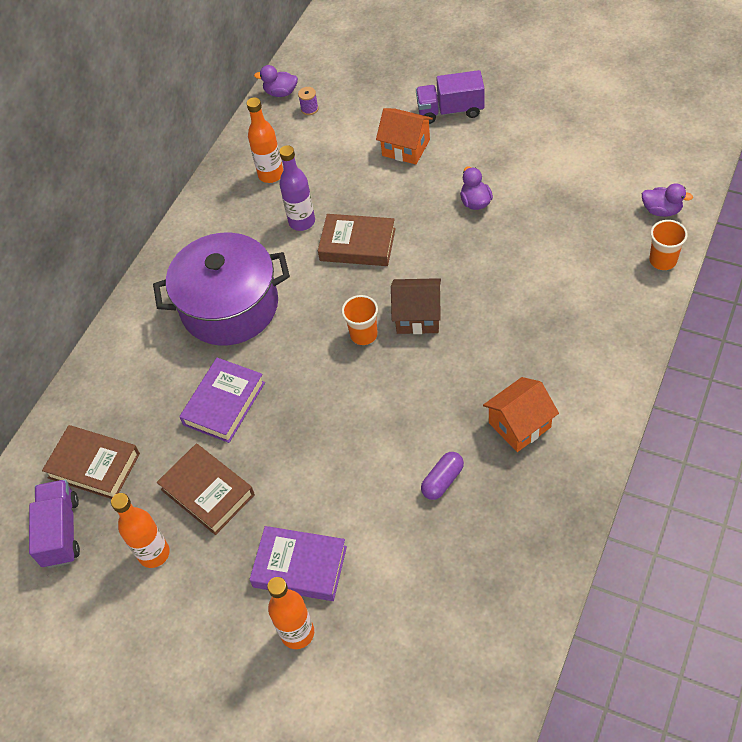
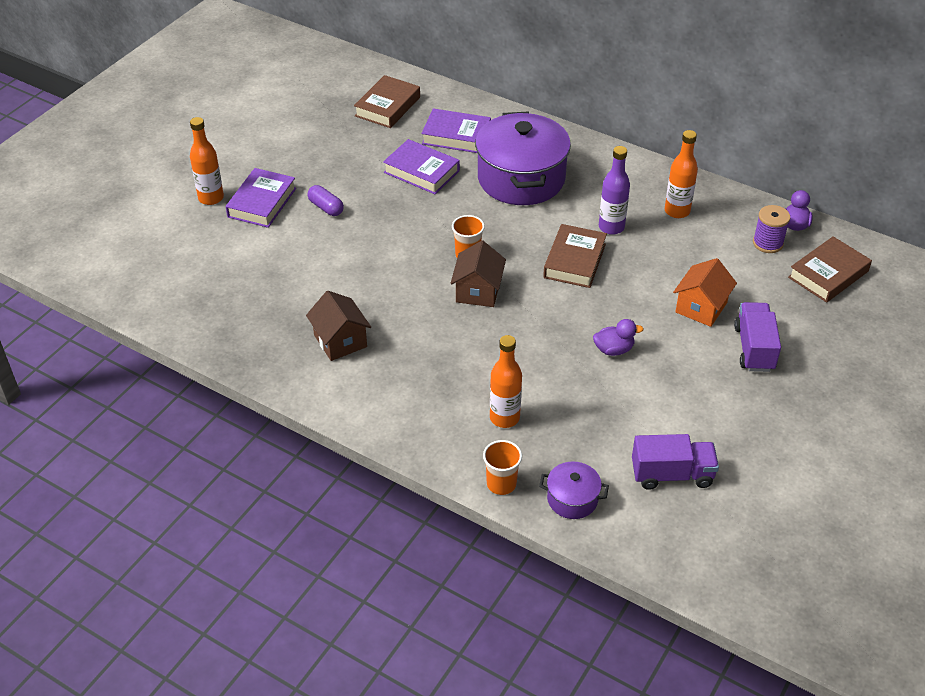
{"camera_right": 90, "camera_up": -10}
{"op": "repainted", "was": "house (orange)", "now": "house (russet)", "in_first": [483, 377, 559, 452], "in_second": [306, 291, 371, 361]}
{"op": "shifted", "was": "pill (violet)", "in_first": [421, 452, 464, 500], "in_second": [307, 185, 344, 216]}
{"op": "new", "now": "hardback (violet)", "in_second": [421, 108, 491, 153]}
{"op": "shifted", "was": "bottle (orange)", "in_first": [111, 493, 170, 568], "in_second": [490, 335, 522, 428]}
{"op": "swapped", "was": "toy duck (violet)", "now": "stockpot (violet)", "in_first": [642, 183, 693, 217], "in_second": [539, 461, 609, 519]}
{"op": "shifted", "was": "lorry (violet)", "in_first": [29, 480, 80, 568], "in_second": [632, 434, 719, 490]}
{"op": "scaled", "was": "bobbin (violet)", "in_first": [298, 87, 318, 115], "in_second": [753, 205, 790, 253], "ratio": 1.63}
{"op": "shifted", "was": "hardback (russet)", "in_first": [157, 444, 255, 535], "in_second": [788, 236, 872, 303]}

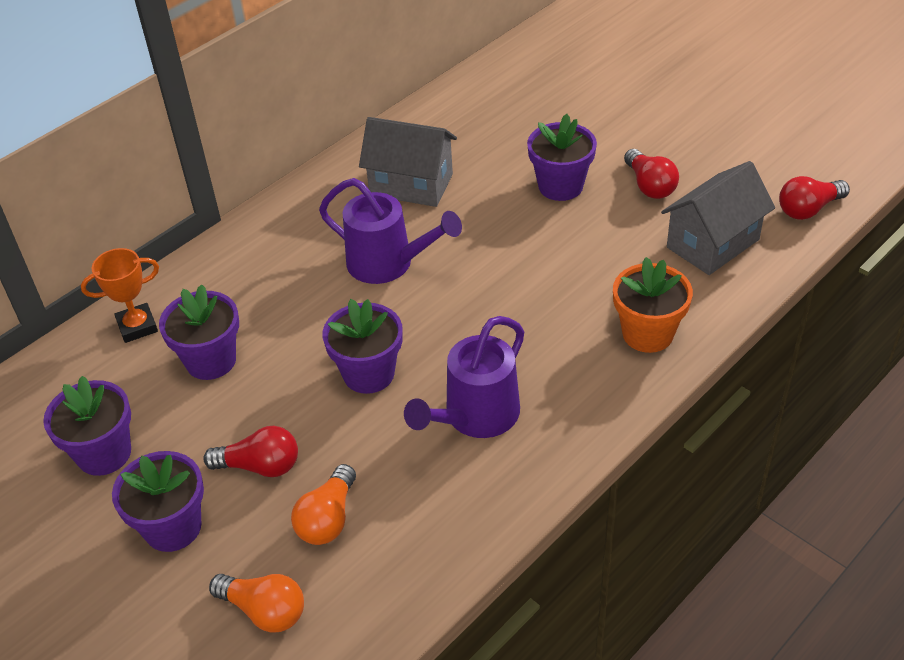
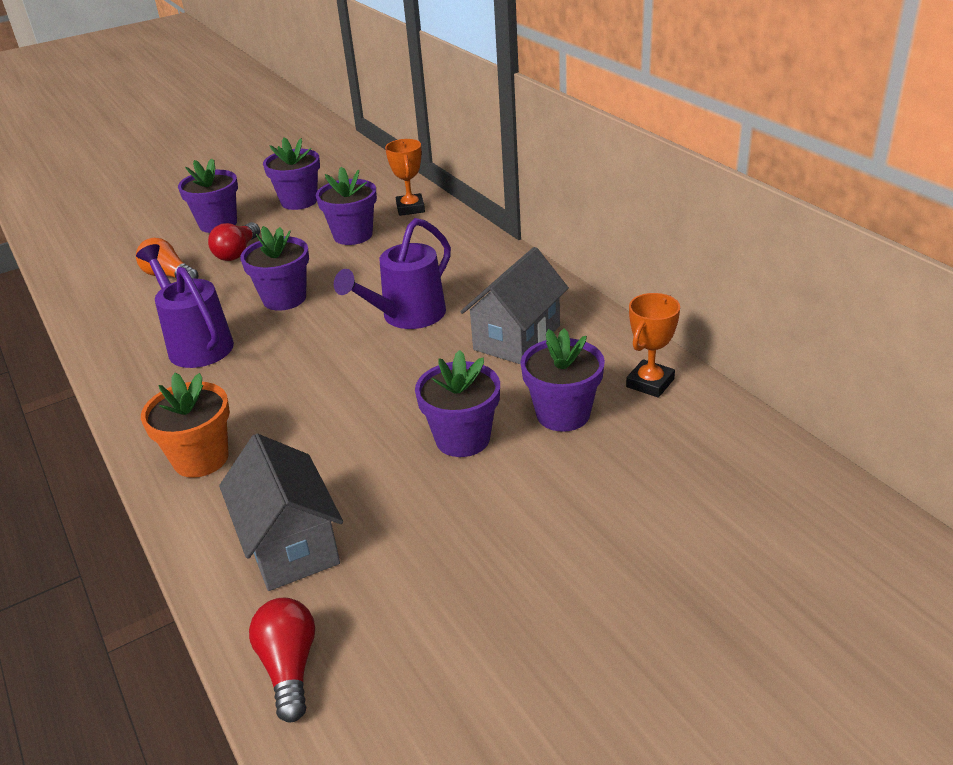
{"camera_right": 105, "camera_up": -10}
{"op": "new", "now": "flower pot (violet)", "in_second": [520, 329, 605, 432]}
{"op": "new", "now": "prize cup (orange)", "in_second": [626, 293, 680, 398]}
{"op": "gone", "was": "lightbulb (orange)", "in_first": [209, 574, 304, 633]}
{"op": "gone", "was": "lightbulb (scarlet)", "in_first": [624, 149, 679, 199]}

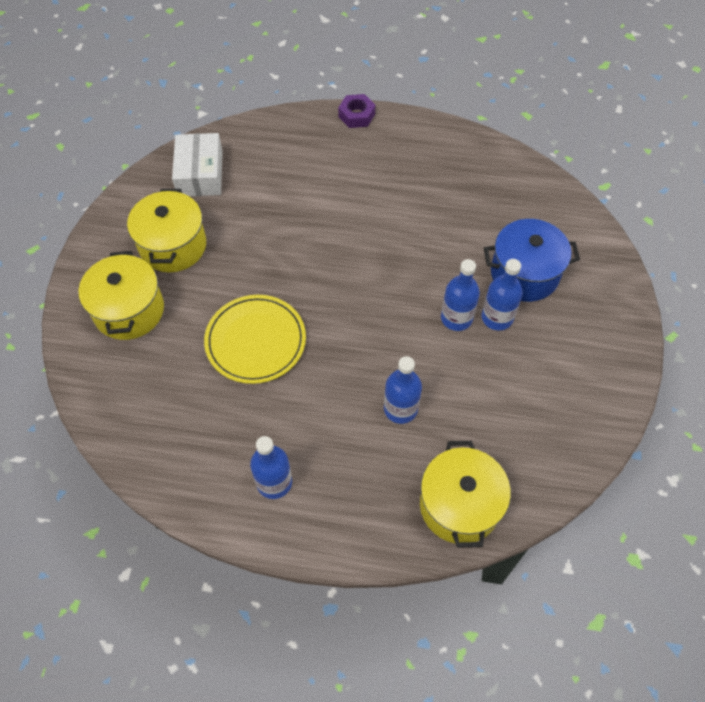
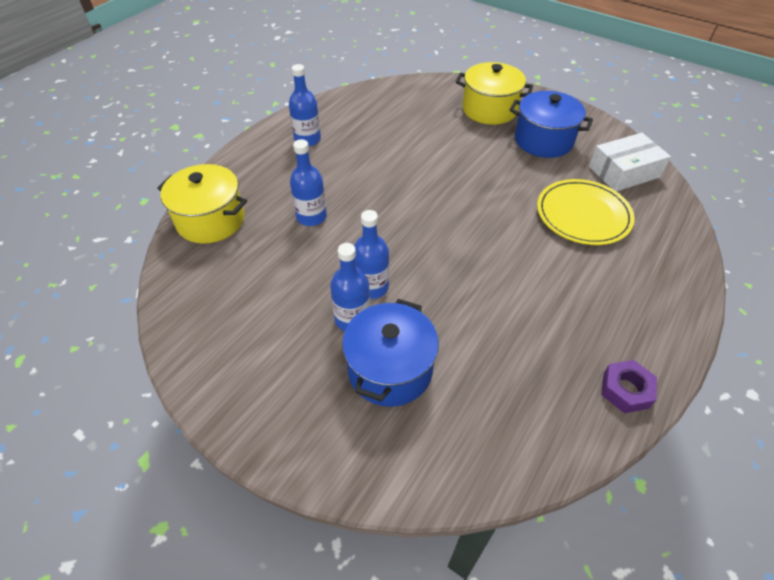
{"camera_right": 115, "camera_up": -10}
{"op": "repainted", "was": "stockpot (bright yellow)", "now": "stockpot (cobalt)", "in_first": [127, 189, 206, 272], "in_second": [509, 91, 593, 158]}
{"op": "shifted", "was": "flat dish (bright yellow)", "in_first": [204, 295, 306, 384], "in_second": [537, 179, 635, 245]}
{"op": "rotated", "was": "package (white)", "in_first": [172, 133, 223, 196], "in_second": [589, 133, 671, 192], "clockwise": -45}
{"op": "shifted", "was": "hexagon nut (violet)", "in_first": [338, 94, 375, 128], "in_second": [601, 360, 657, 413]}

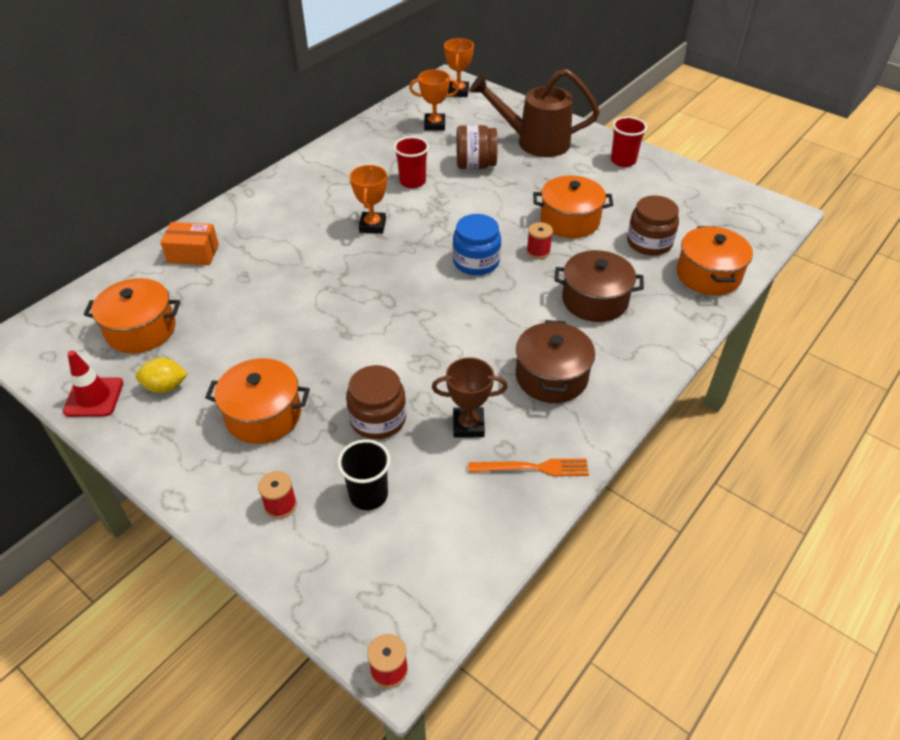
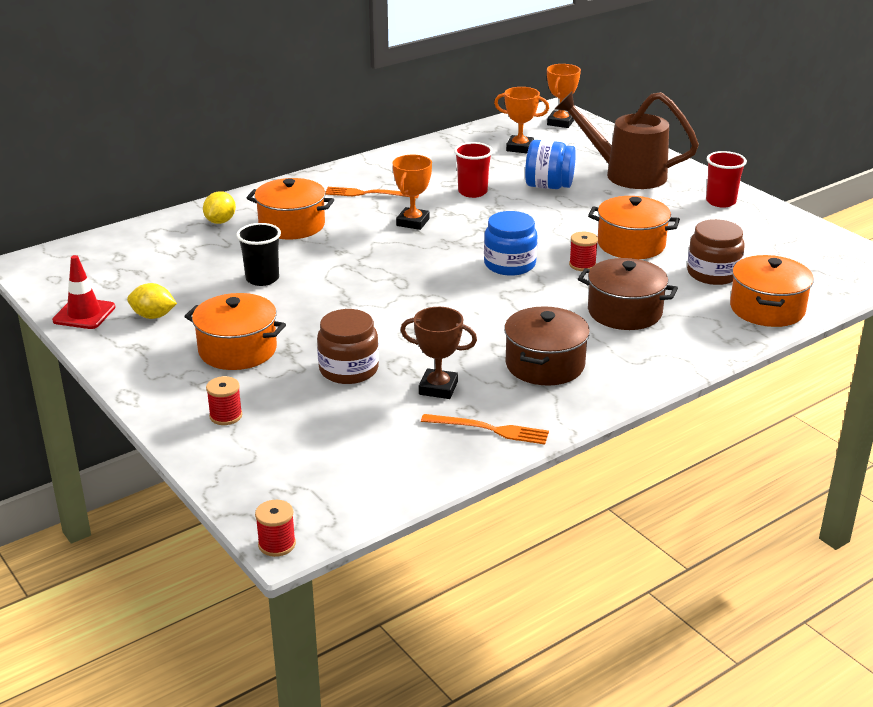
{"camera_right": 15, "camera_up": -15}
{"op": "swapped", "was": "package (orange)", "now": "toy lemon (bright yellow)", "in_first": [160, 222, 219, 265], "in_second": [203, 191, 236, 224]}
{"op": "shifted", "was": "cup (black)", "in_first": [337, 439, 391, 510], "in_second": [237, 223, 281, 286]}
{"op": "shifted", "was": "stockpot (orange)", "in_first": [84, 278, 180, 353], "in_second": [247, 178, 334, 239]}
{"op": "new", "now": "fork (orange)", "in_second": [325, 187, 419, 198]}
{"op": "repainted", "was": "preserve jar (russet)", "now": "preserve jar (cobalt)", "in_first": [457, 125, 497, 169], "in_second": [525, 140, 576, 189]}

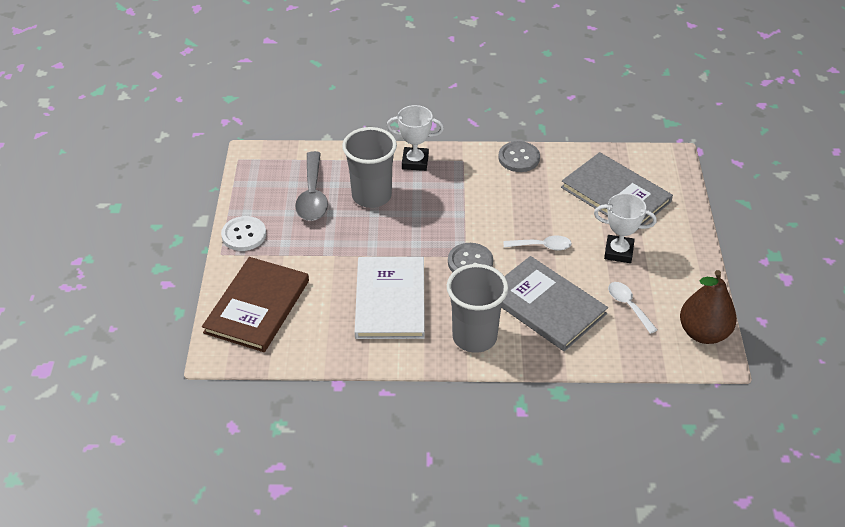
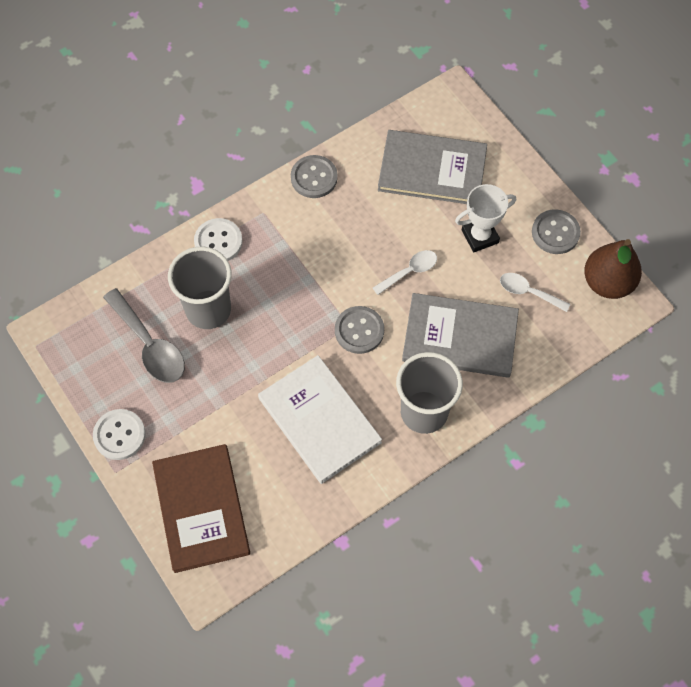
{"camera_right": -35, "camera_up": 20}
{"op": "swapped", "was": "prize cup (white)", "now": "button (white)", "in_first": [387, 105, 444, 171], "in_second": [194, 218, 243, 261]}
{"op": "new", "now": "button (gray)", "in_second": [532, 209, 581, 254]}

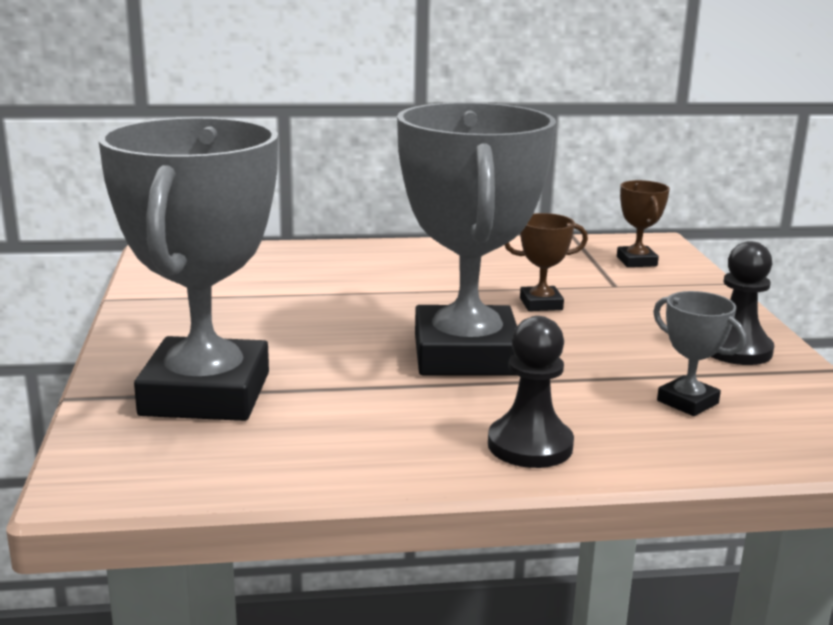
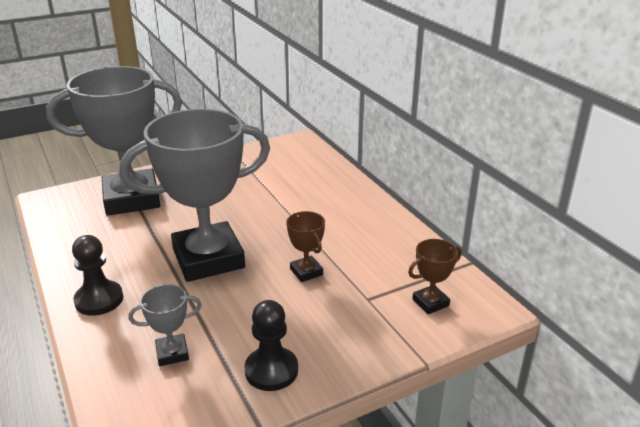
{"camera_right": 70, "camera_up": 10}
{"op": "rotated", "was": "prize cup (gray)", "in_first": [653, 291, 746, 416], "in_second": [129, 284, 202, 366], "clockwise": 45}

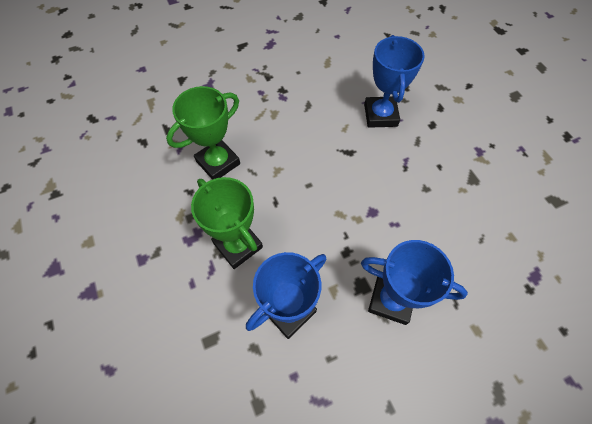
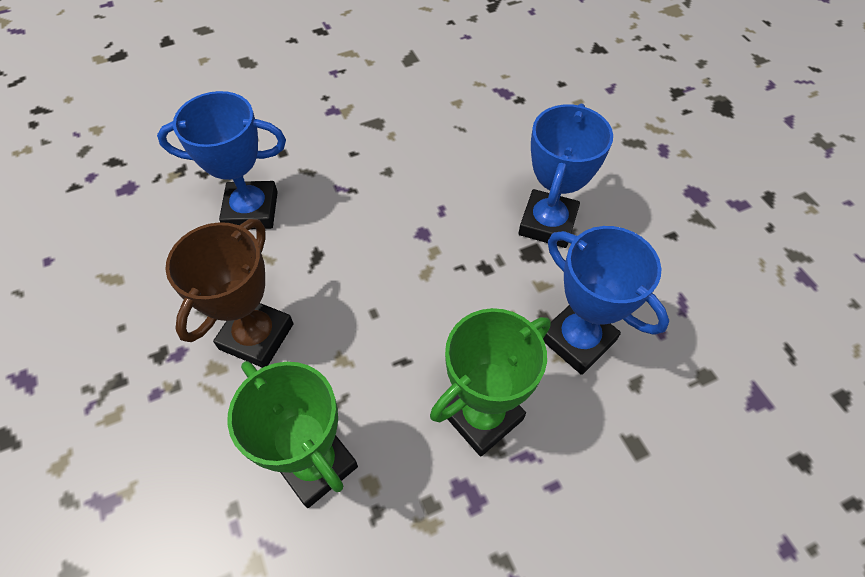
{"camera_right": -90, "camera_up": -5}
{"op": "new", "now": "prize cup (russet)", "in_second": [165, 219, 294, 368]}

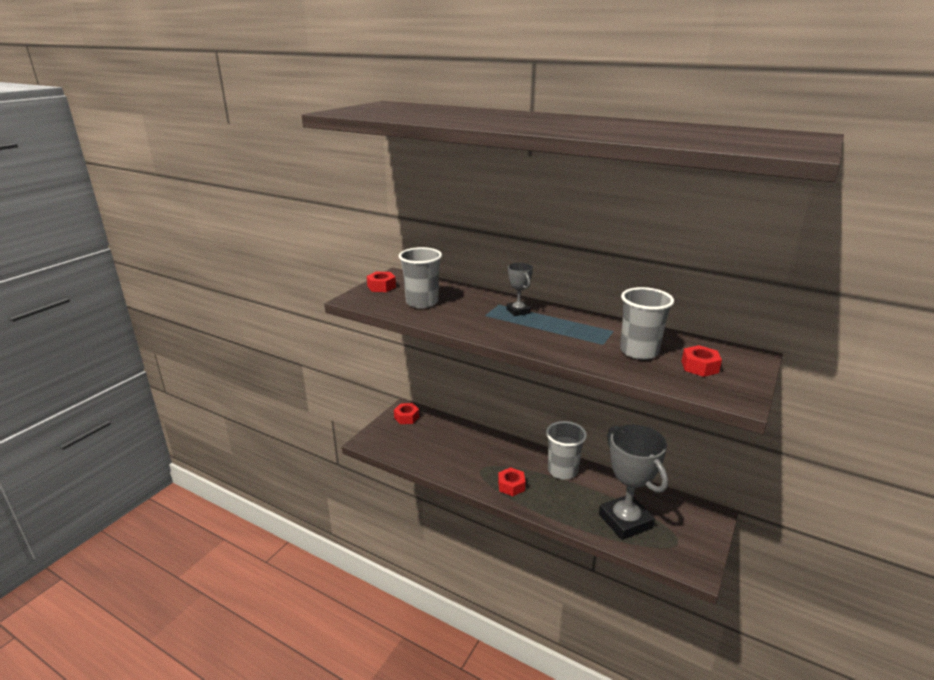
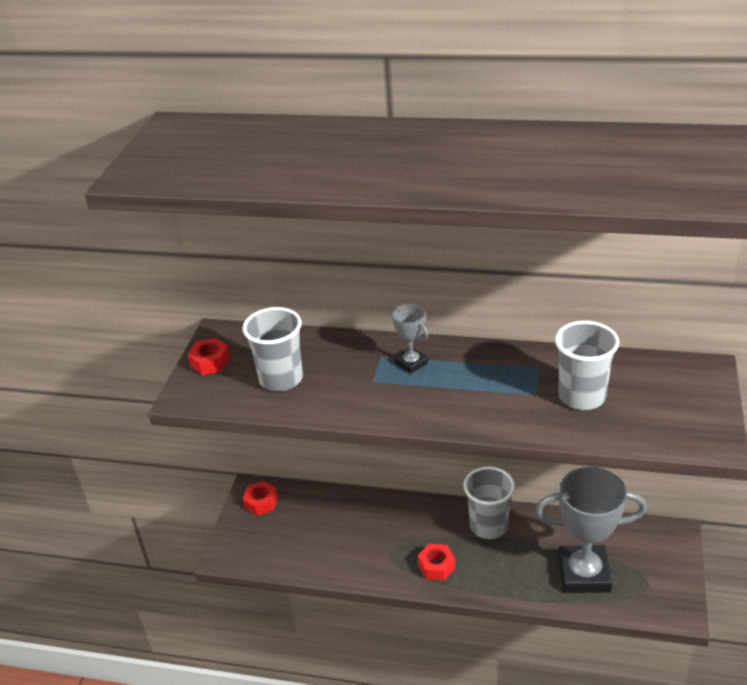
{"camera_right": -15, "camera_up": 10}
{"op": "rotated", "was": "prize cup (gray)", "in_first": [599, 425, 668, 540], "in_second": [535, 467, 647, 593], "clockwise": -45}
{"op": "gone", "was": "hexagon nut (scarlet)", "in_first": [681, 345, 722, 377]}

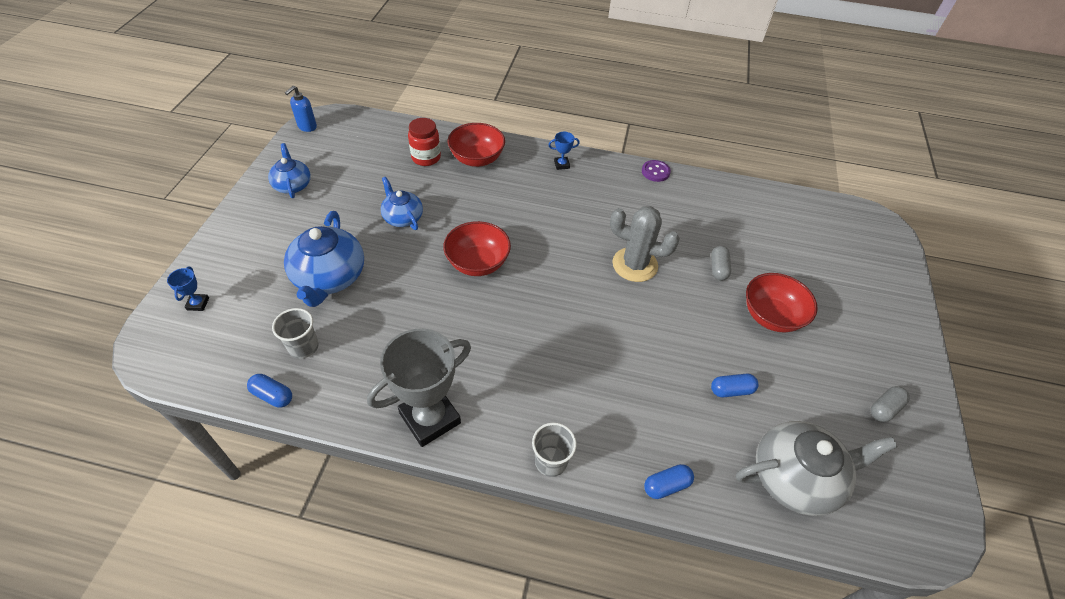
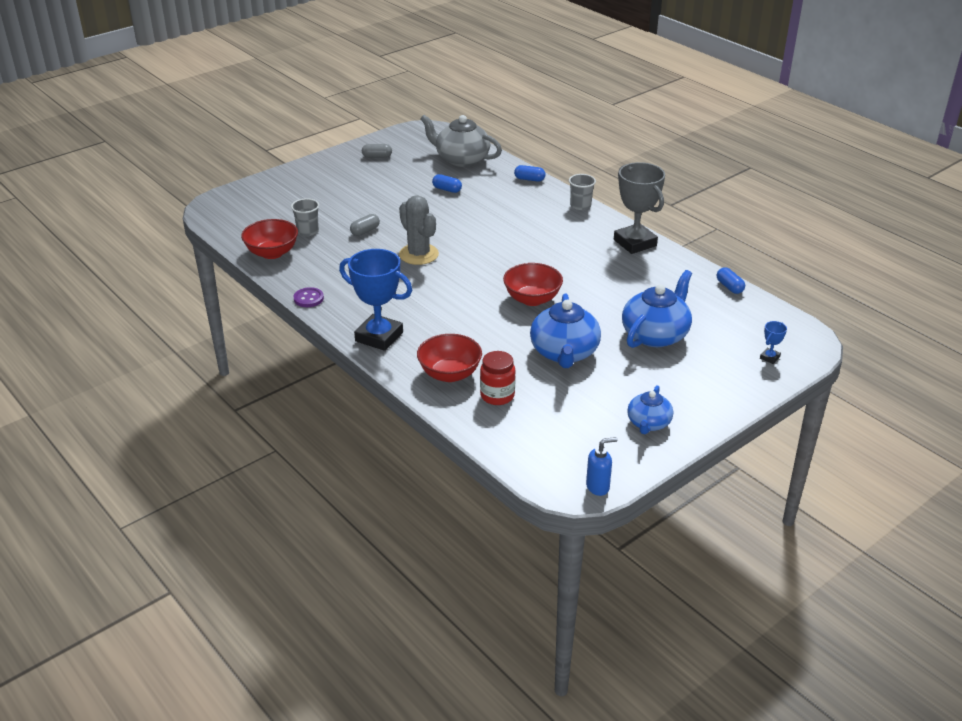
{"camera_right": -140, "camera_up": -15}
{"op": "shifted", "was": "deep dish (scarlet)", "in_first": [746, 273, 818, 332], "in_second": [241, 219, 298, 259]}
{"op": "shifted", "was": "cup (gray)", "in_first": [272, 308, 319, 359], "in_second": [291, 198, 319, 236]}
{"op": "scaled", "was": "prize cup (cobalt)", "in_first": [549, 132, 580, 170], "in_second": [339, 249, 412, 351], "ratio": 2.4}
{"op": "scaled", "was": "teapot (cobalt)", "in_first": [381, 177, 423, 230], "in_second": [530, 293, 601, 368], "ratio": 1.68}
{"op": "rotated", "was": "prize cup (gray)", "in_first": [367, 329, 471, 447], "in_second": [614, 162, 665, 254], "clockwise": 60}

